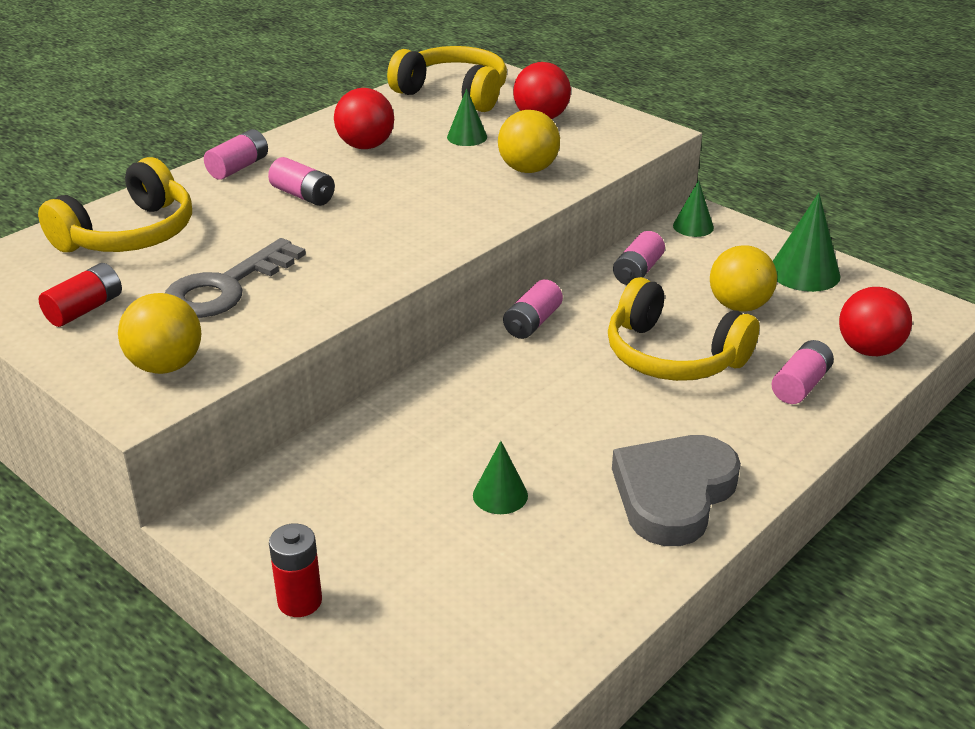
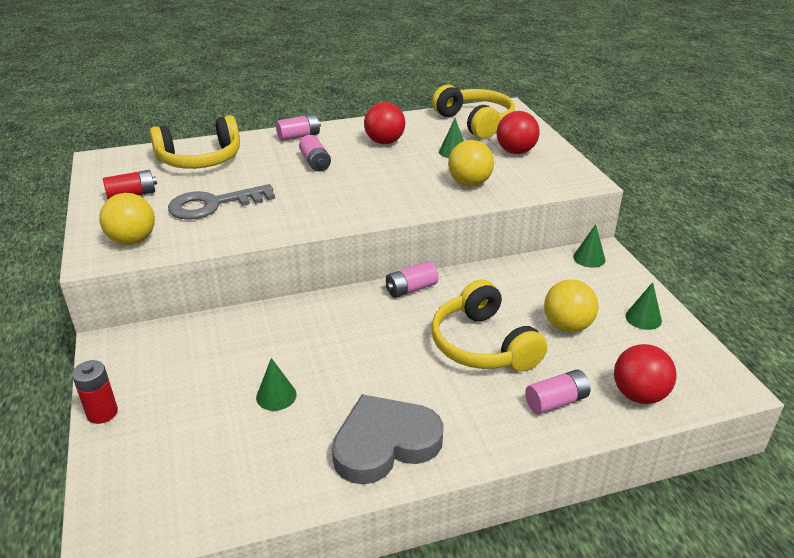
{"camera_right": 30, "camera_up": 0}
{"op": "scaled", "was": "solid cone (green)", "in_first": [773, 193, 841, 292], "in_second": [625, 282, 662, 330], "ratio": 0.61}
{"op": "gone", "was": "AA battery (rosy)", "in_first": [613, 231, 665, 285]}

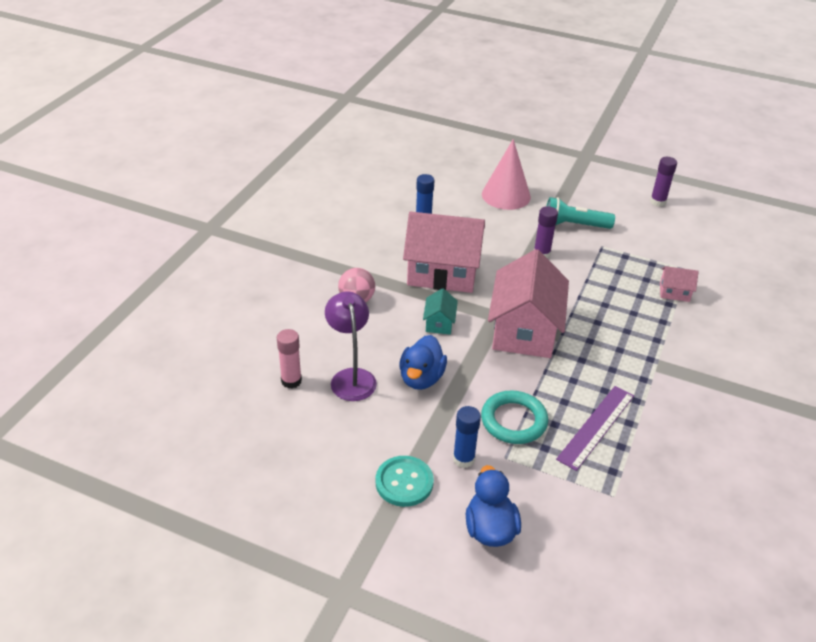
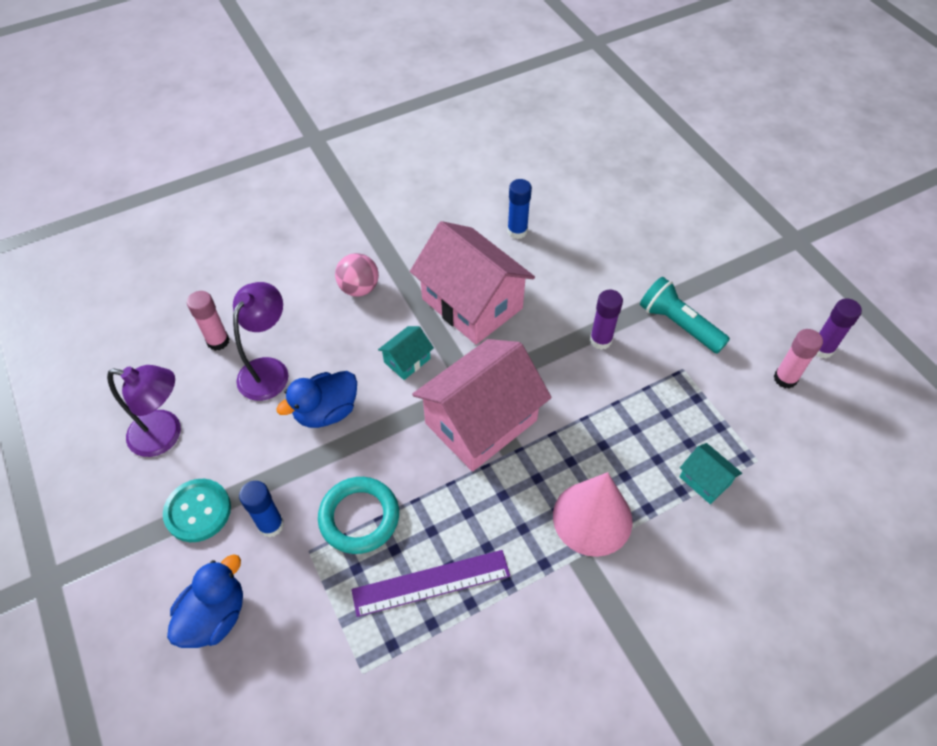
{"camera_right": 40, "camera_up": 15}
{"op": "new", "now": "lamp (violet)", "in_second": [107, 365, 181, 457]}
{"op": "shifted", "was": "solid cone (rosy)", "in_first": [482, 139, 531, 210], "in_second": [553, 472, 632, 557]}
{"op": "repainted", "was": "house (rosy)", "now": "house (aqua)", "in_first": [660, 266, 699, 302], "in_second": [679, 443, 742, 504]}
{"op": "new", "now": "glue stick (rosy)", "in_second": [774, 329, 823, 389]}

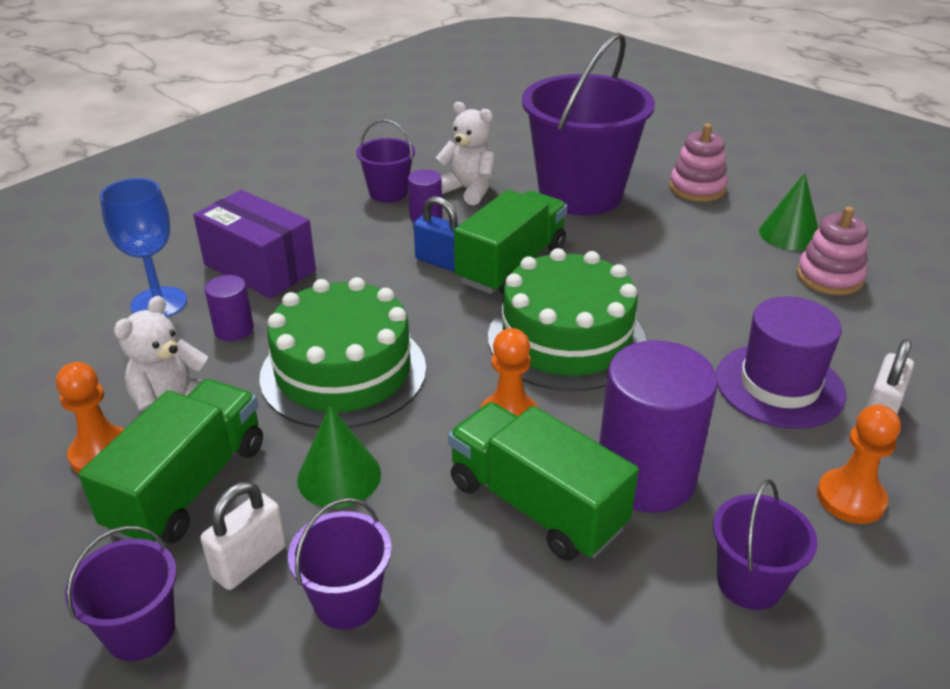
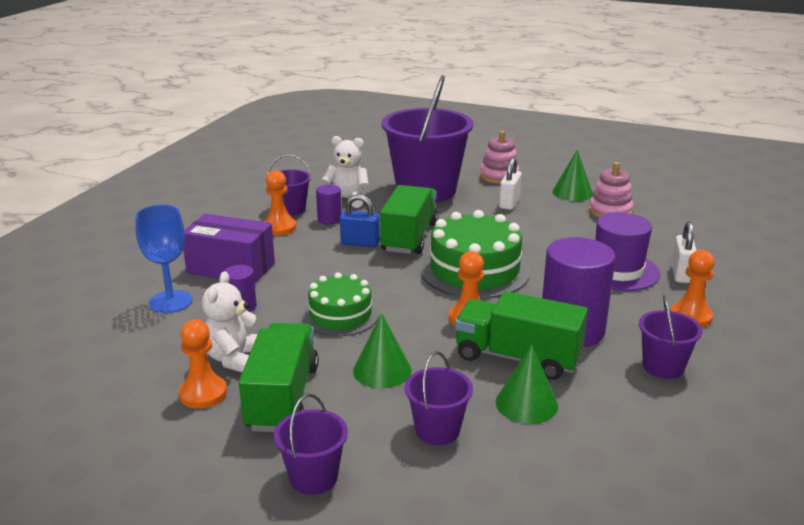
{"camera_right": -20, "camera_up": -10}
{"op": "new", "now": "game pawn (orange)", "in_second": [264, 170, 296, 236]}
{"op": "scaled", "was": "gateau (green)", "in_first": [259, 277, 426, 428], "in_second": [303, 272, 379, 337], "ratio": 0.64}
{"op": "new", "now": "solid cone (green)", "in_second": [496, 345, 558, 424]}
{"op": "shifted", "was": "lock (white)", "in_first": [200, 481, 286, 590], "in_second": [499, 157, 522, 210]}

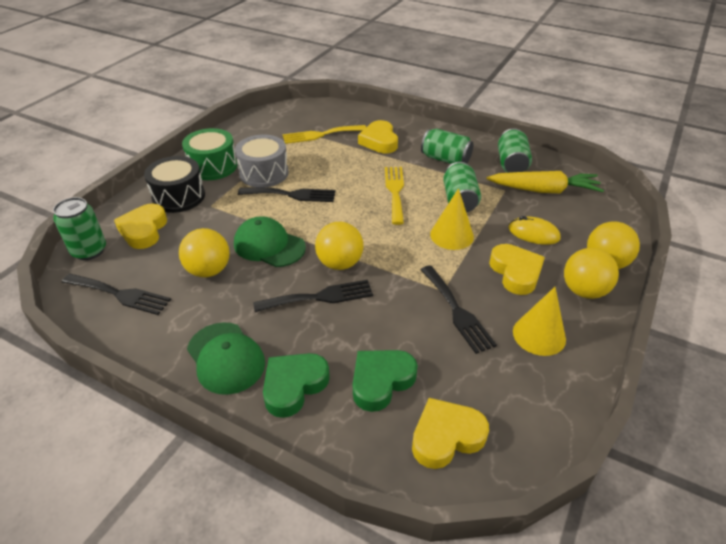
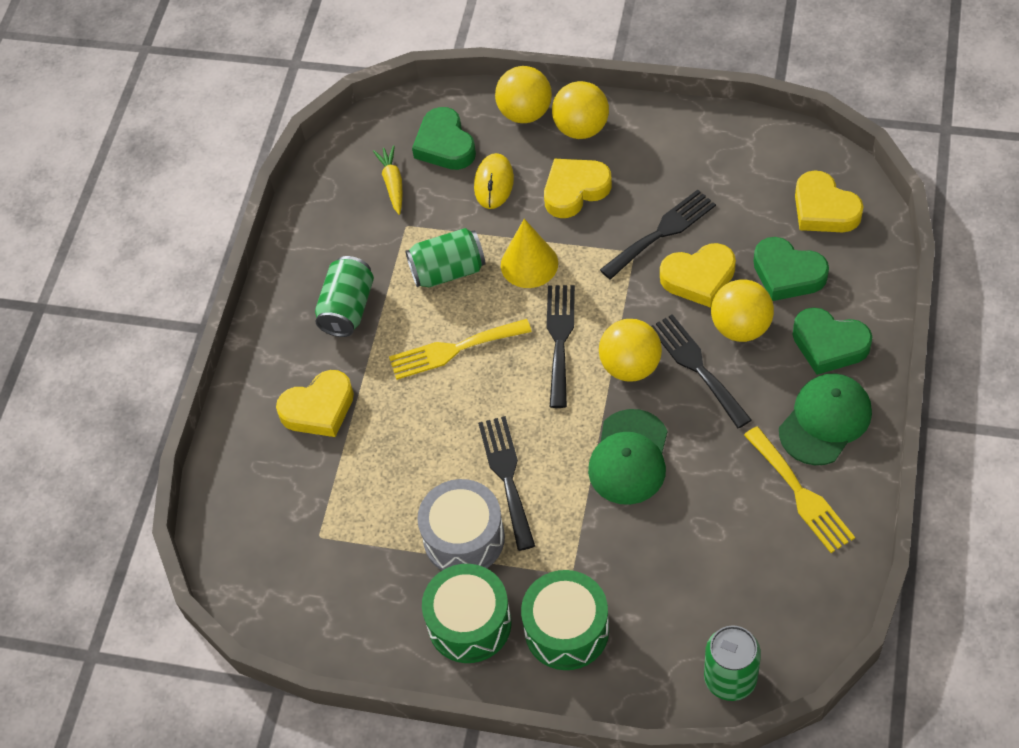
{"camera_right": -100, "camera_up": 15}
{"op": "scaled", "was": "toy carrot (bright yellow)", "in_first": [487, 171, 604, 193], "in_second": [373, 145, 403, 215], "ratio": 0.55}
{"op": "new", "now": "heart (green)", "in_second": [412, 107, 476, 170]}
{"op": "repainted", "was": "toy drum (black)", "now": "toy drum (green)", "in_first": [144, 156, 205, 213], "in_second": [521, 570, 609, 670]}
{"op": "shifted", "was": "fork (black)", "in_first": [62, 273, 171, 315], "in_second": [546, 285, 575, 408]}
{"op": "shifted", "was": "heart (bright yellow)", "in_first": [114, 203, 167, 249], "in_second": [660, 243, 736, 308]}
{"op": "shifted", "was": "sphere (bright yellow)", "in_first": [179, 228, 230, 277], "in_second": [711, 279, 774, 342]}
{"op": "shifted", "was": "fork (bright yellow)", "in_first": [283, 125, 366, 144], "in_second": [744, 426, 855, 553]}
{"op": "gone", "was": "tin (green)", "in_first": [498, 128, 532, 173]}
{"op": "gone", "was": "solid cone (bright yellow)", "in_first": [513, 287, 566, 356]}

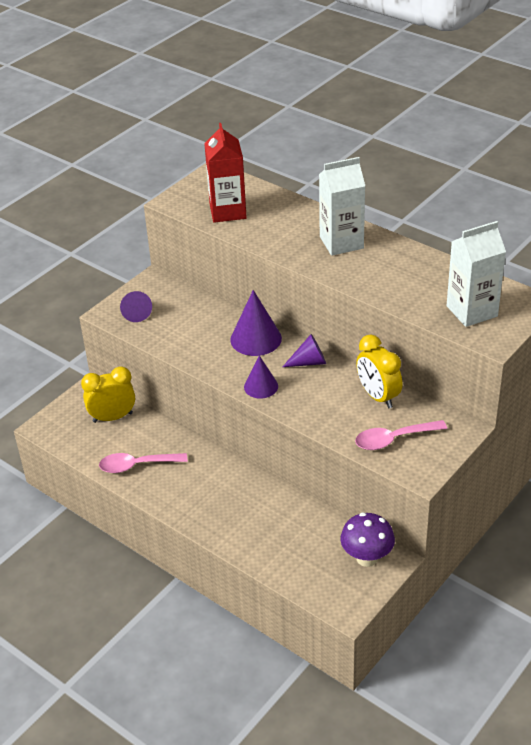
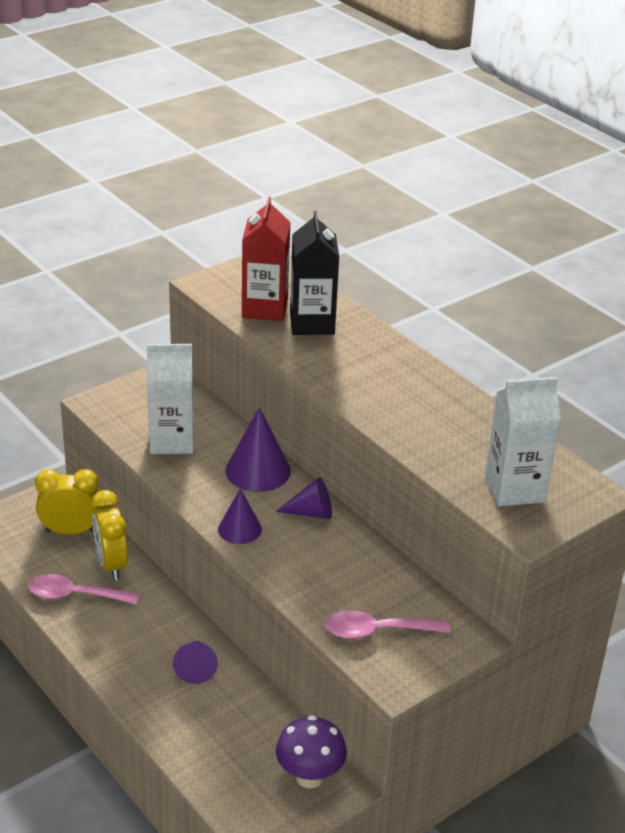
{"camera_right": 10, "camera_up": -5}
{"op": "shifted", "was": "alarm clock (bright yellow)", "in_first": [356, 334, 402, 408], "in_second": [92, 490, 128, 580]}
{"op": "shifted", "was": "milk carton (white)", "in_first": [319, 157, 365, 256], "in_second": [147, 344, 193, 454]}
{"op": "shifted", "was": "solid cone (violet)", "in_first": [120, 291, 152, 322], "in_second": [173, 641, 218, 684]}
{"op": "new", "now": "milk carton (black)", "in_second": [290, 210, 339, 335]}

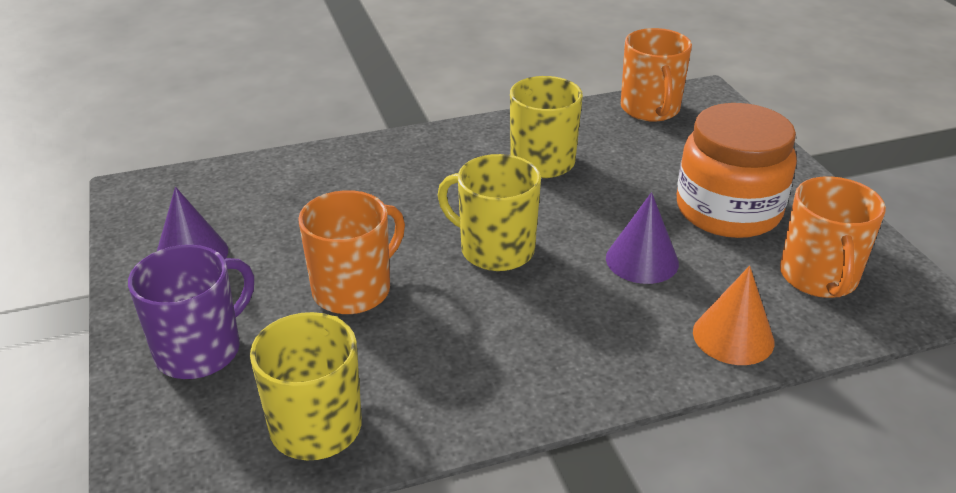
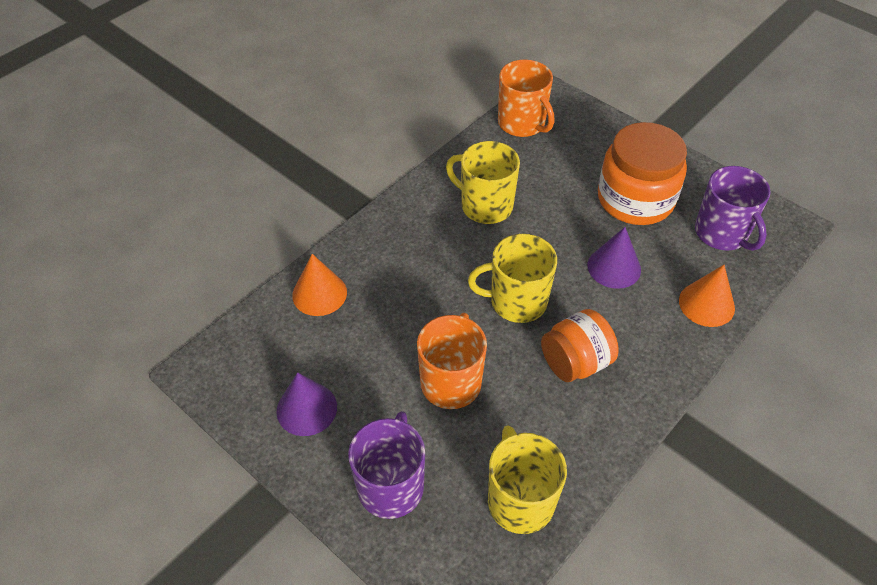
{"camera_right": -30, "camera_up": 15}
{"op": "new", "now": "solid cone (orange)", "in_second": [292, 254, 347, 316]}
{"op": "new", "now": "preserve jar (orange)", "in_second": [541, 309, 619, 382]}
{"op": "repainted", "was": "tea mug (orange)", "now": "tea mug (violet)", "in_first": [780, 176, 886, 298], "in_second": [695, 166, 771, 251]}

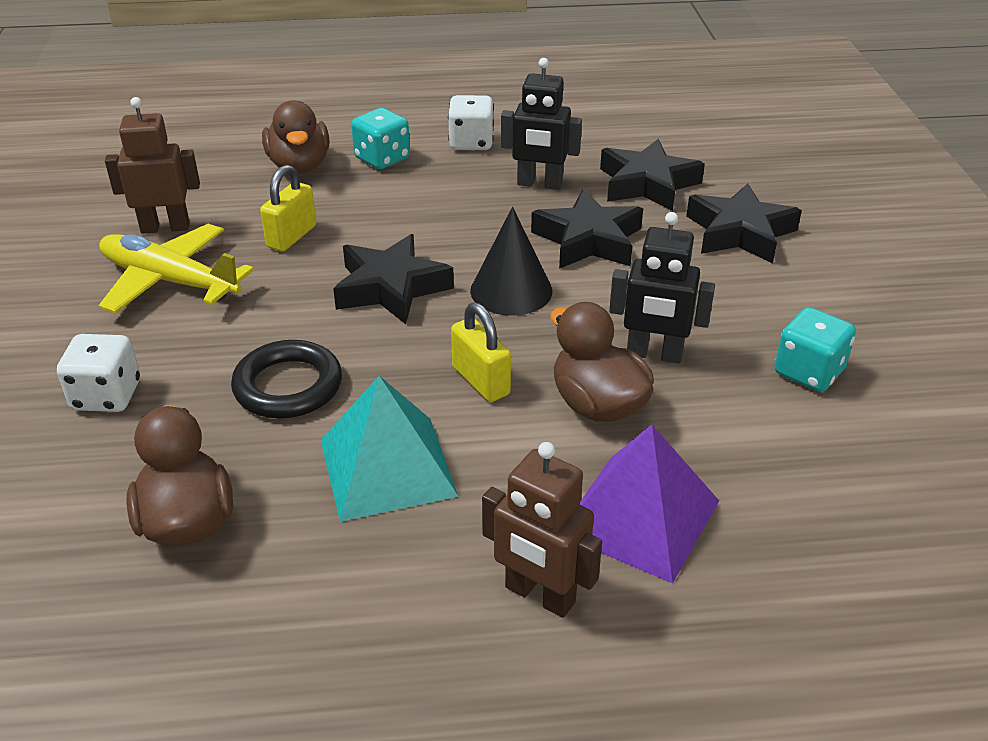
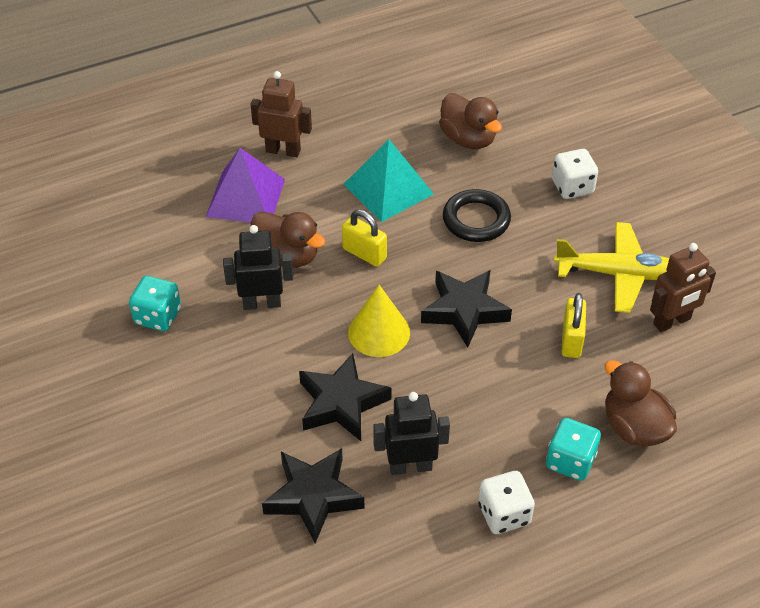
{"camera_right": 160, "camera_up": 10}
{"op": "repainted", "was": "solid cone (black)", "now": "solid cone (bright yellow)", "in_first": [470, 207, 552, 316], "in_second": [348, 285, 410, 357]}
{"op": "gone", "was": "five-pointed star (black)", "in_first": [686, 183, 802, 263]}

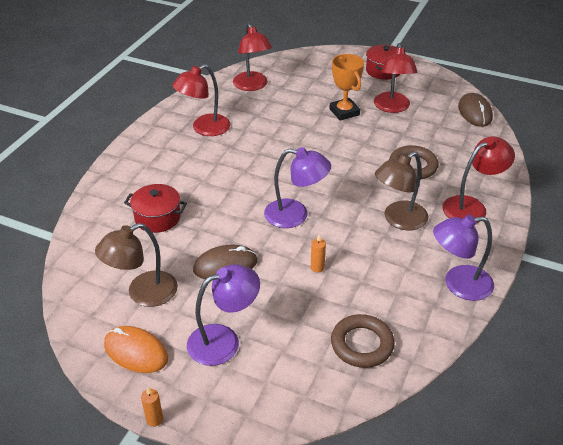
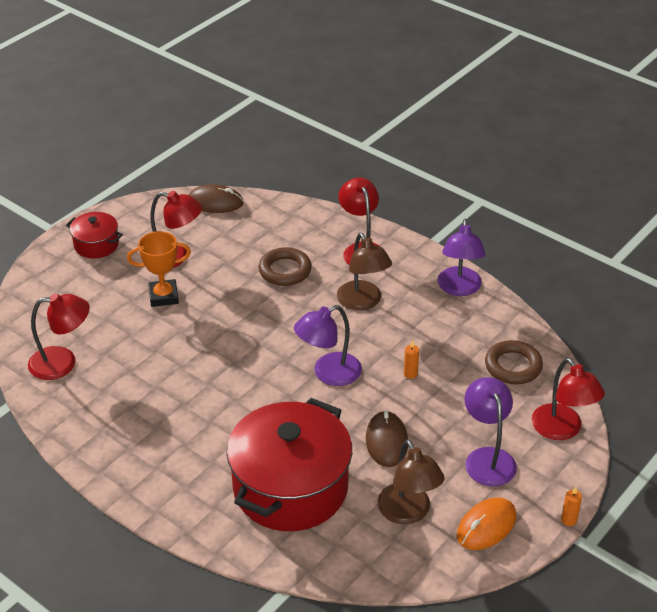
{"camera_right": -75, "camera_up": 0}
{"op": "scaled", "was": "stockpot (scarlet)", "in_first": [124, 184, 187, 233], "in_second": [227, 398, 352, 531], "ratio": 2.11}
{"op": "rotated", "was": "lamp (violet)", "in_first": [264, 147, 331, 228], "in_second": [294, 305, 362, 386], "clockwise": -150}
{"op": "shifted", "was": "lamp (scarlet)", "in_first": [172, 64, 231, 136], "in_second": [532, 358, 605, 440]}

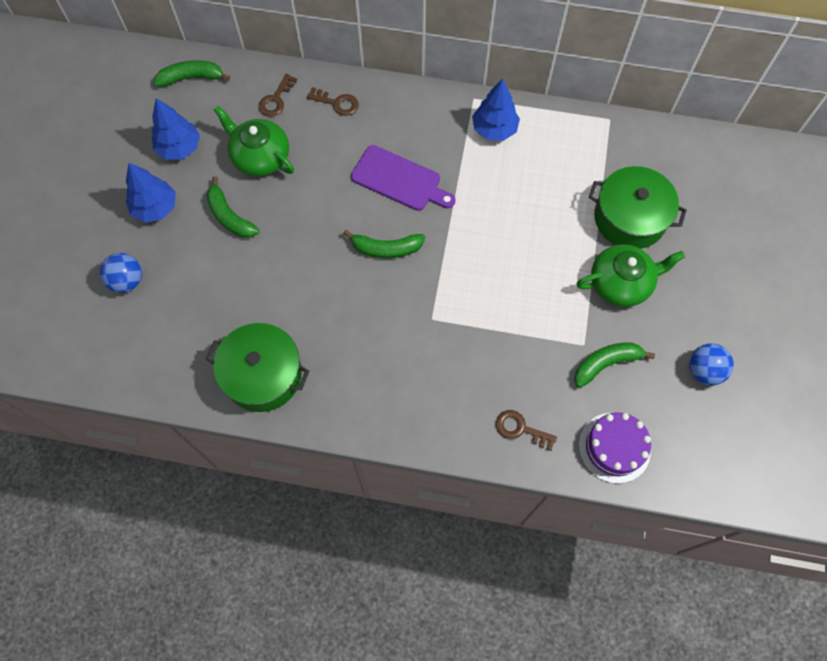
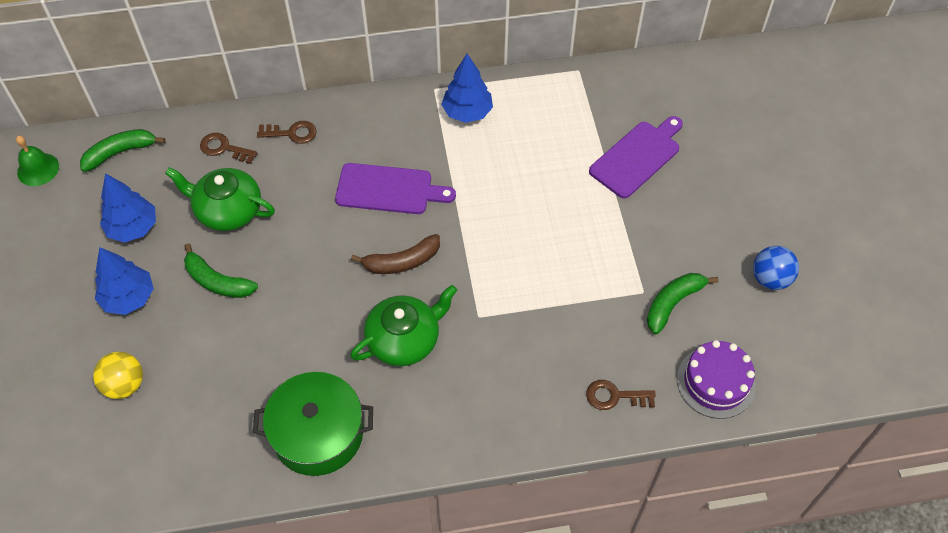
{"camera_right": -20, "camera_up": -10}
{"op": "new", "now": "school bell (green)", "in_second": [16, 136, 59, 186]}
{"op": "repainted", "was": "sphere (cobalt)", "now": "sphere (bright yellow)", "in_first": [100, 253, 142, 293], "in_second": [93, 352, 143, 399]}
{"op": "rotated", "was": "key (russet)", "in_first": [259, 74, 297, 117], "in_second": [200, 133, 257, 164], "clockwise": 105}
{"op": "shifted", "was": "teapot (green)", "in_first": [577, 244, 685, 307], "in_second": [350, 285, 457, 366]}
{"op": "repainted", "was": "banana (green)", "now": "banana (russet)", "in_first": [343, 230, 425, 258], "in_second": [351, 234, 440, 274]}
{"op": "swapped", "was": "stockpot (green)", "now": "bread board (violet)", "in_first": [589, 166, 687, 249], "in_second": [589, 116, 683, 199]}

